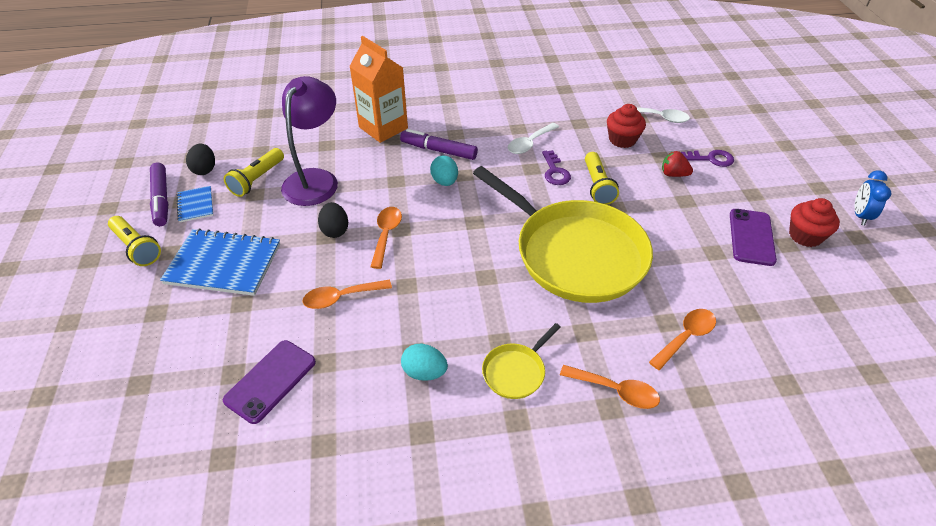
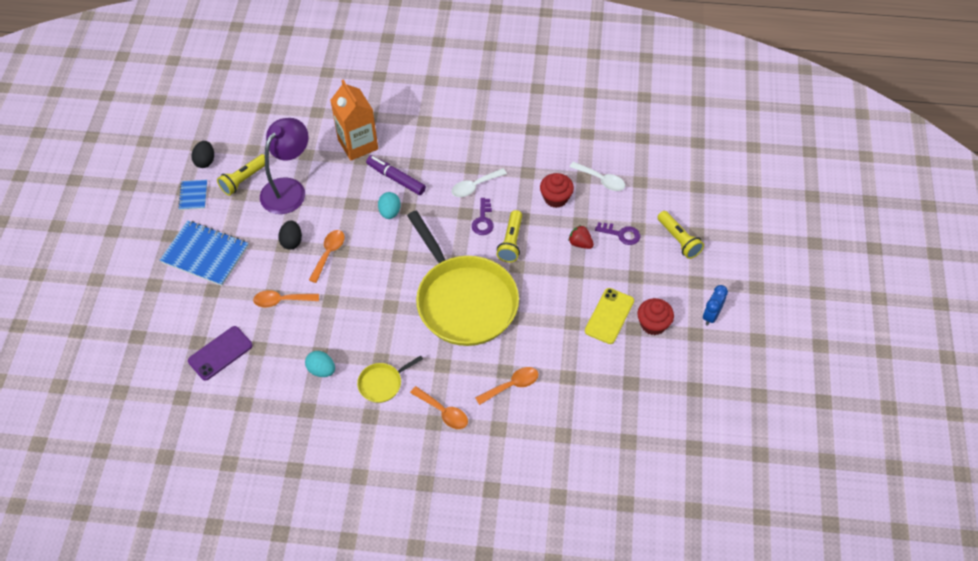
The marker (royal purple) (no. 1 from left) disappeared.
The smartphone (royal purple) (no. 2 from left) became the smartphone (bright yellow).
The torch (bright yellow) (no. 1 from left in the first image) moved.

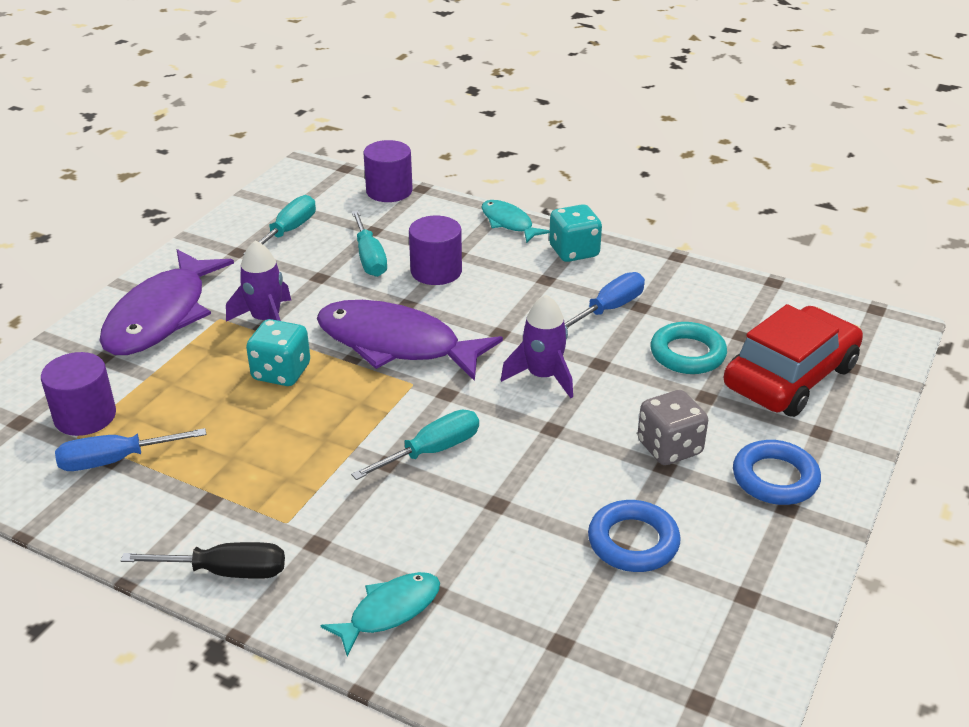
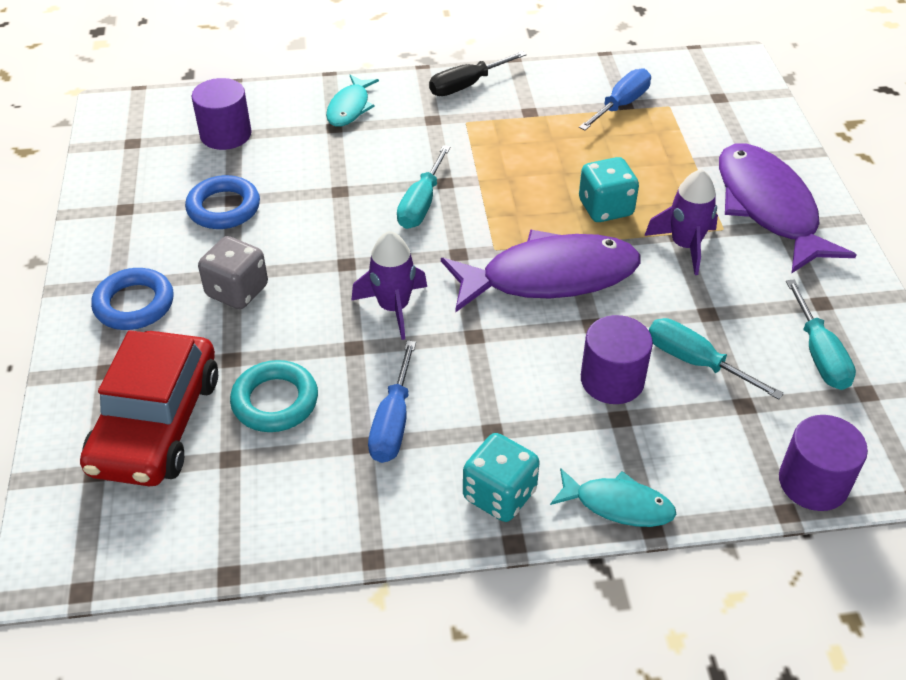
The cylinder shape (royal purple) (no. 1 from left) moved.

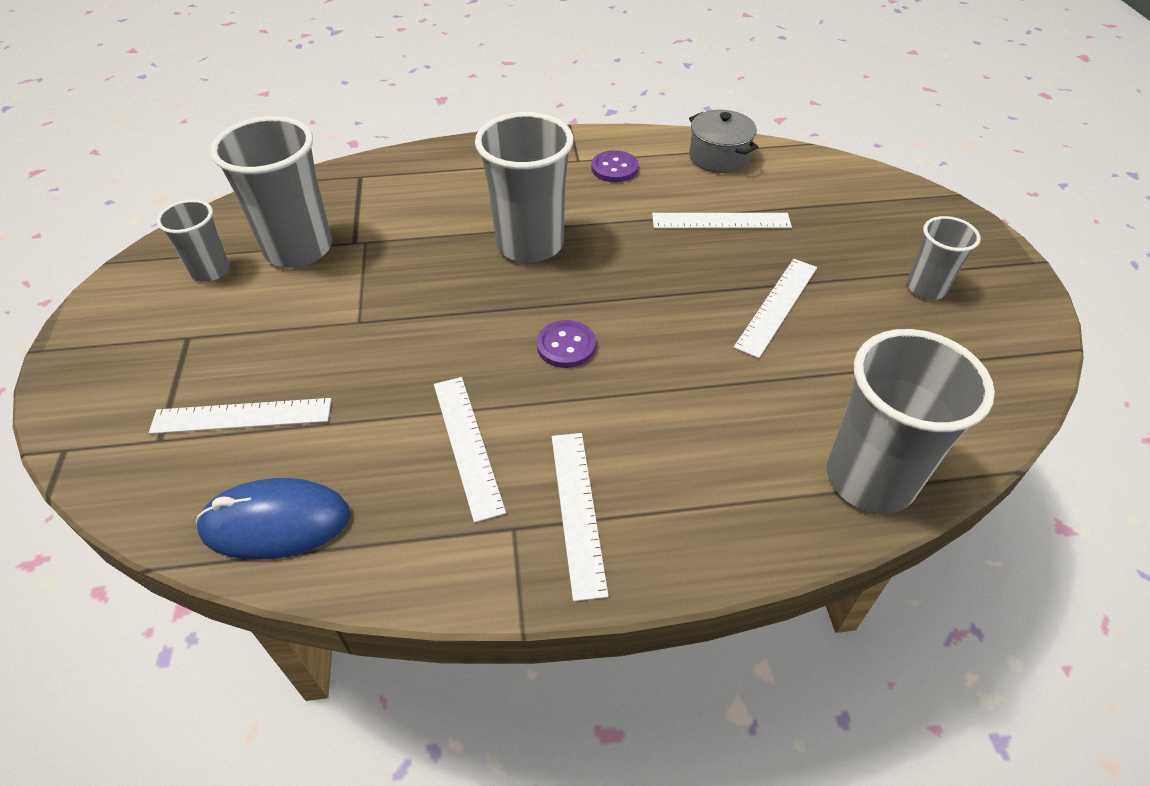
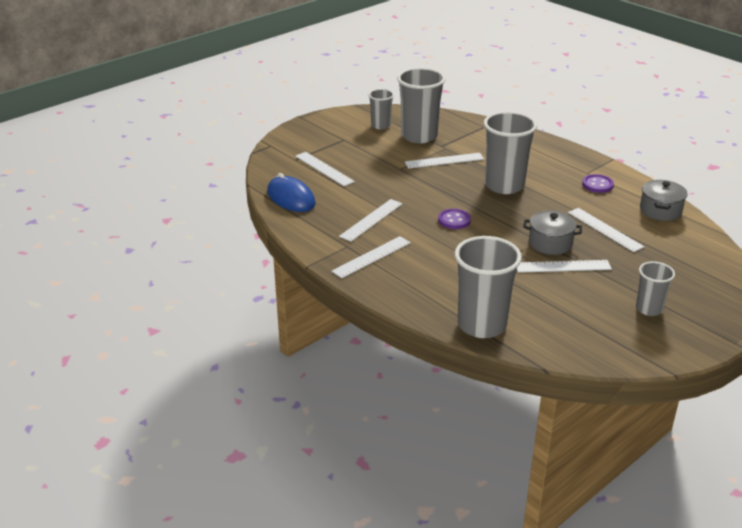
The straightedge (snow-white) (no. 4 from left) appeared.
The pot (grey) (no. 1 from left) appeared.

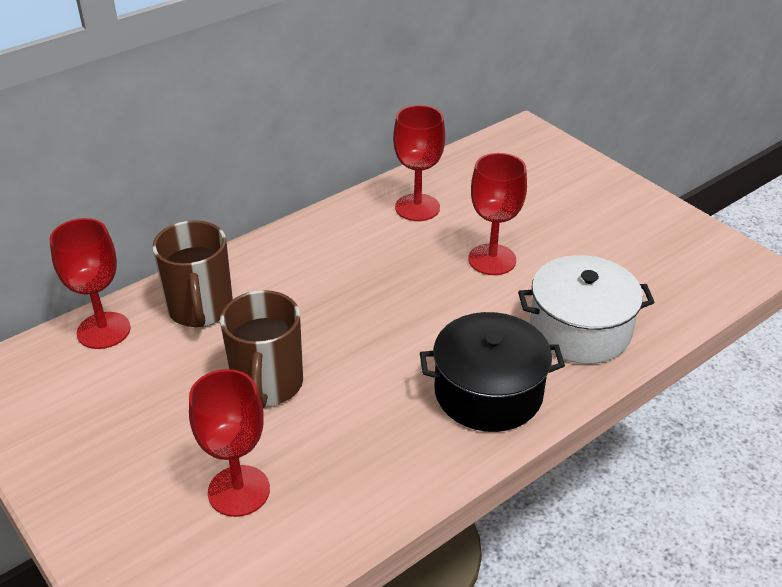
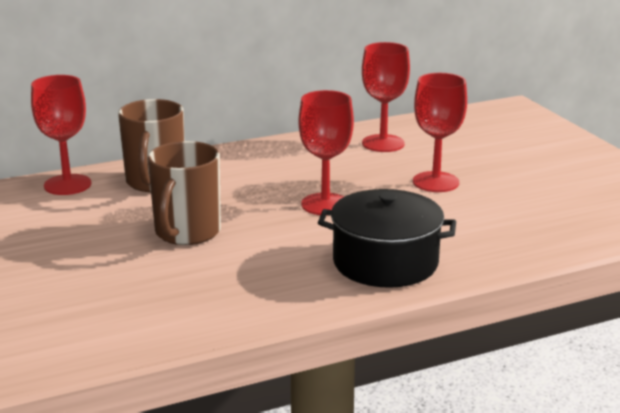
The pot (snow-white) disappeared.
The chalice (scarlet) (no. 2 from left) moved.

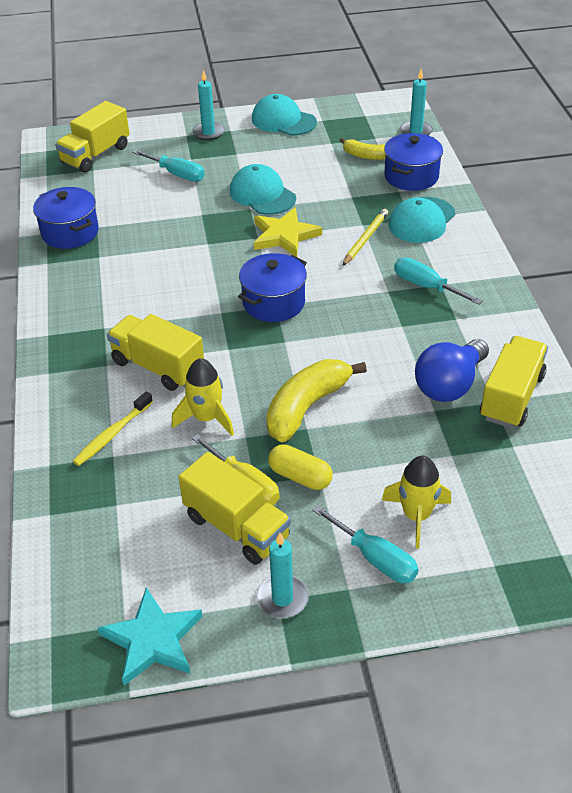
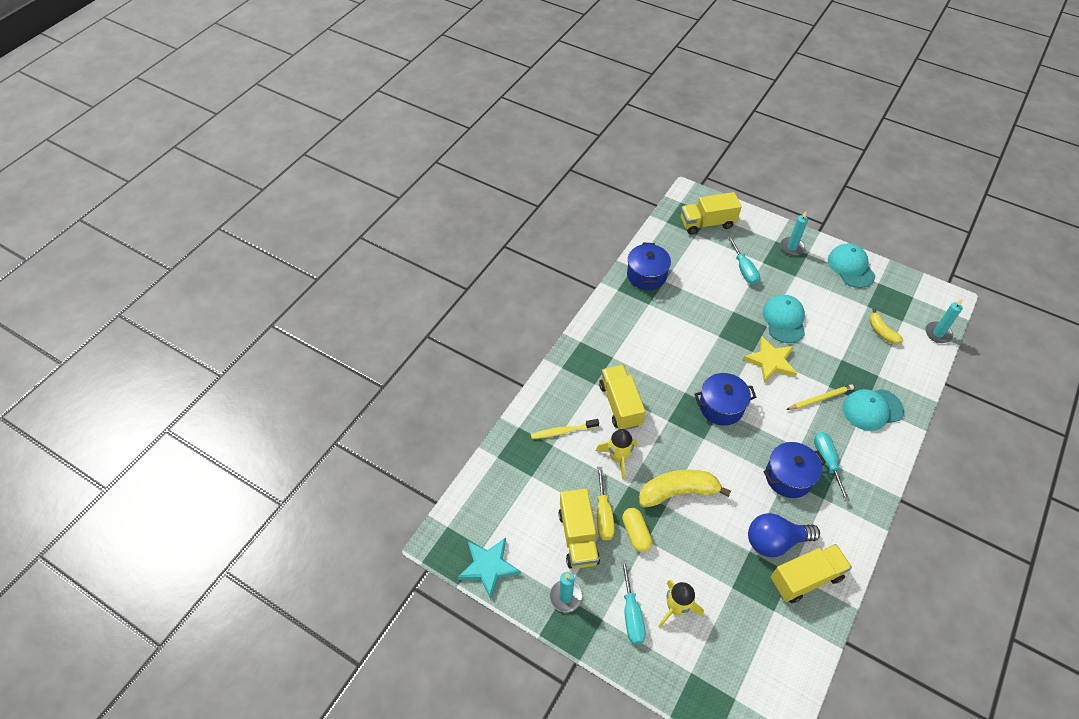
The pot (blue) (no. 3 from left) moved.

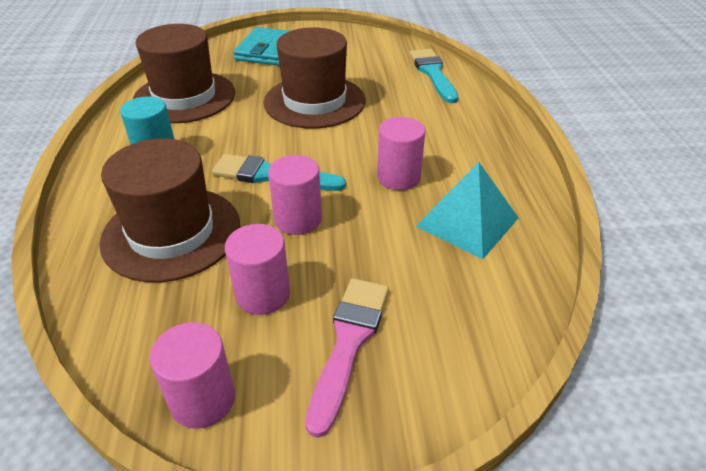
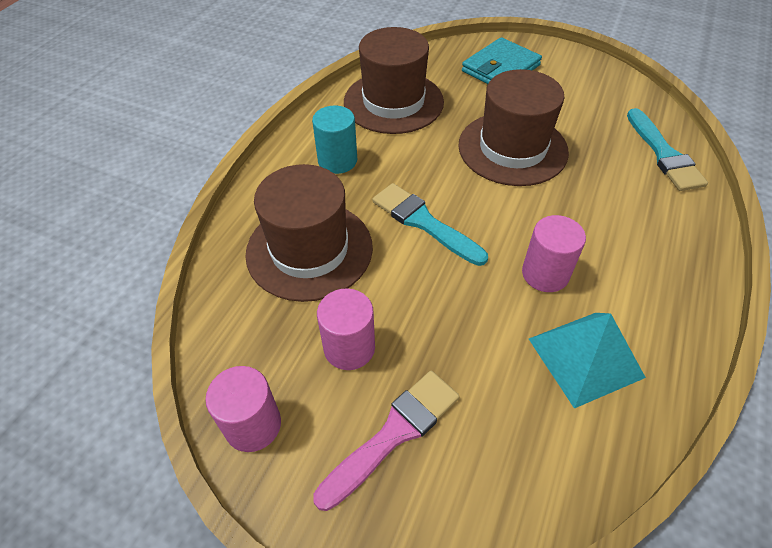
The paintbrush (turquoise) (no. 2 from left) turned 150 degrees clockwise.
The cylinder shape (pink) (no. 3 from left) disappeared.

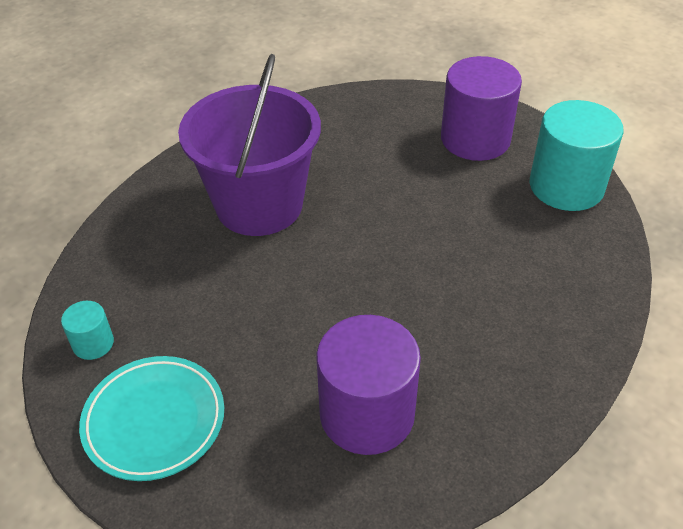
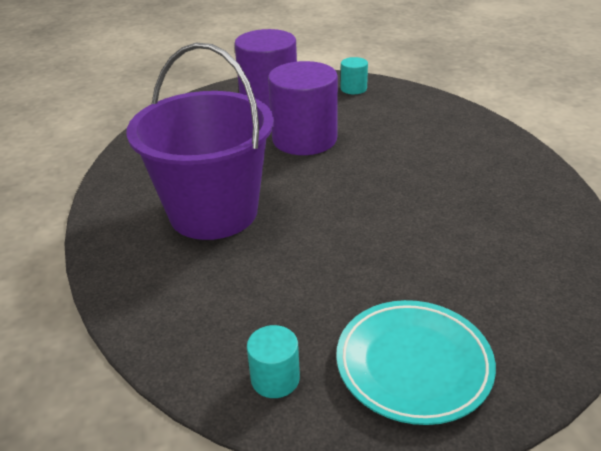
The cylinder shape (turquoise) (no. 2 from left) changed to 0.47 times the size.
The cylinder shape (royal purple) (no. 1 from left in the first image) moved.

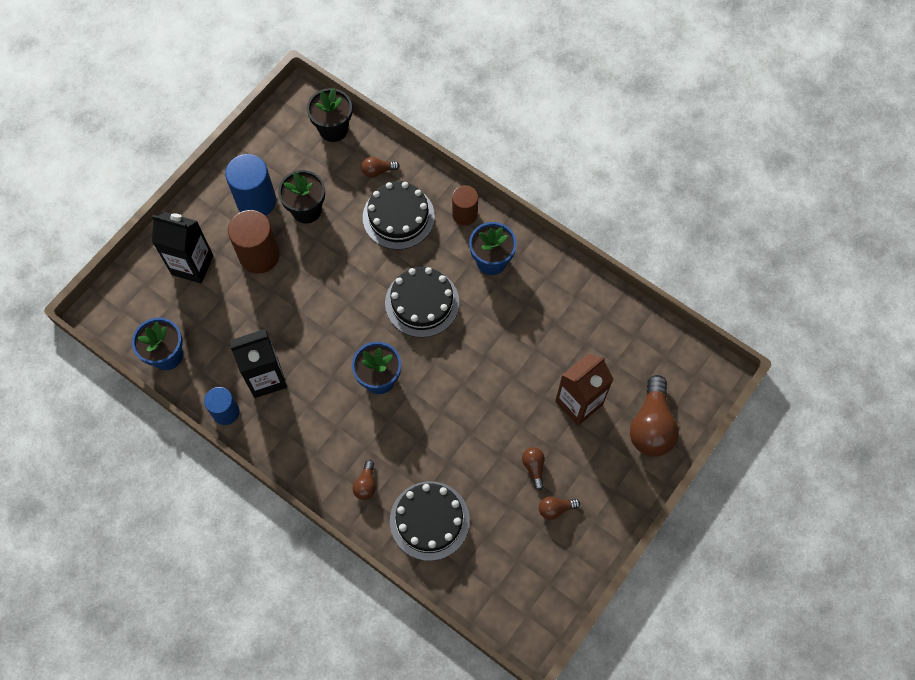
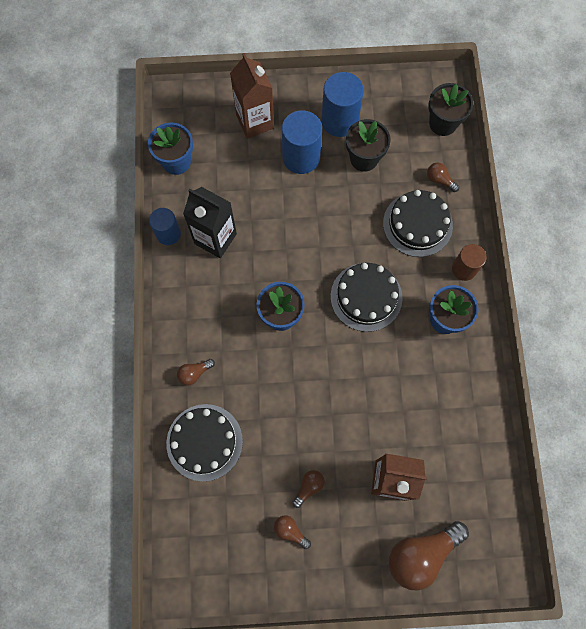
The cylinder shape (russet) (no. 1 from left) became the cylinder shape (blue) (no. 2 from left).
The carton (jet-black) (no. 1 from left) became the carton (russet) (no. 1 from left).

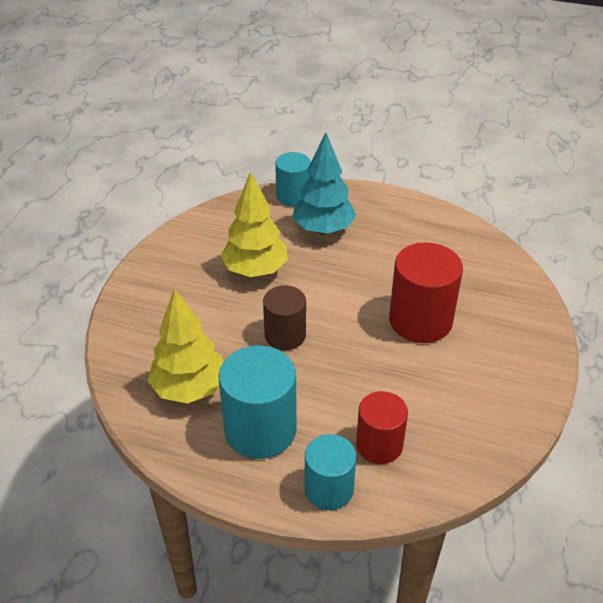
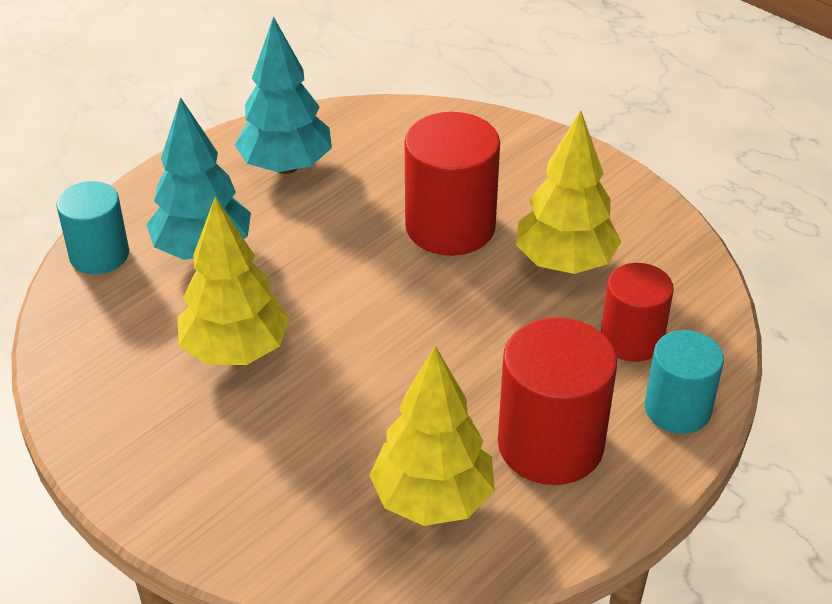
The cylinder shape (russet) disappeared.
The cylinder shape (turquoise) (no. 1 from left) became the cylinder shape (scarlet) (no. 2 from left).
The fir tree (turquoise) (no. 2 from left) appeared.
The fir tree (bright yellow) (no. 3 from left) appeared.

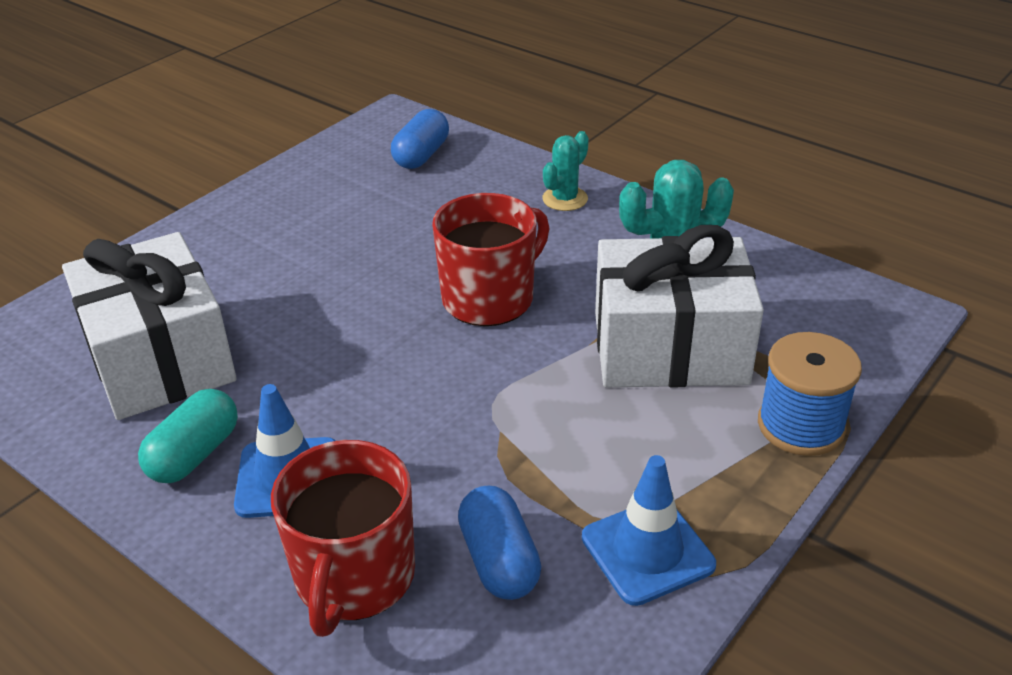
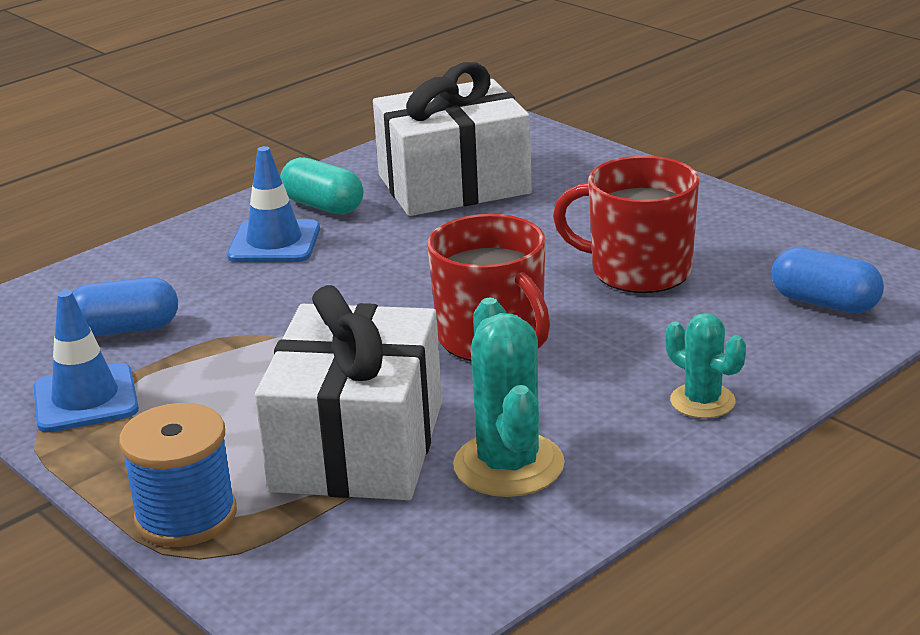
The coffee mug (scarlet) (no. 1 from left in the first image) moved.

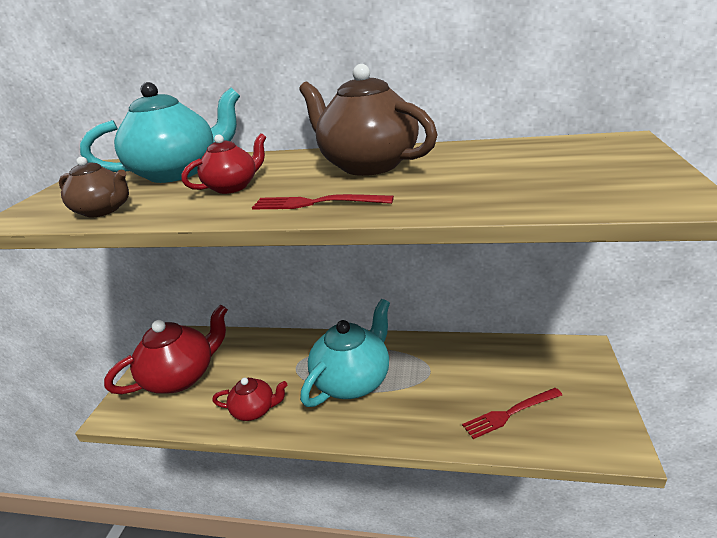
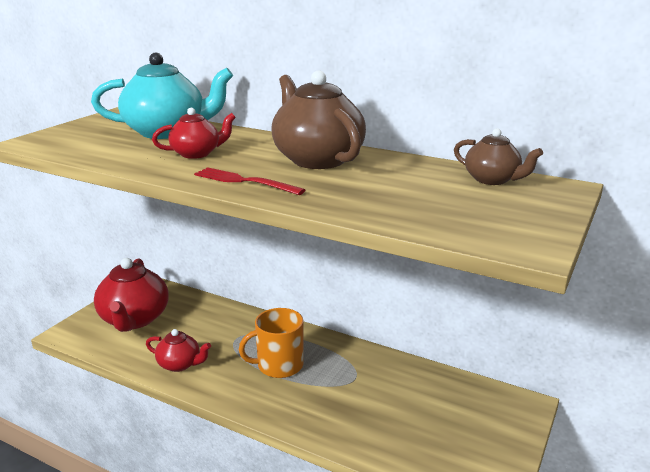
The teapot (russet) (no. 1 from left in the first image) moved.
The teapot (turquoise) (no. 2 from left) was replaced by the coffee mug (orange-coloured).
The teapot (scarlet) (no. 1 from left) turned 105 degrees clockwise.
The table fork (scarlet) (no. 2 from left) disappeared.

